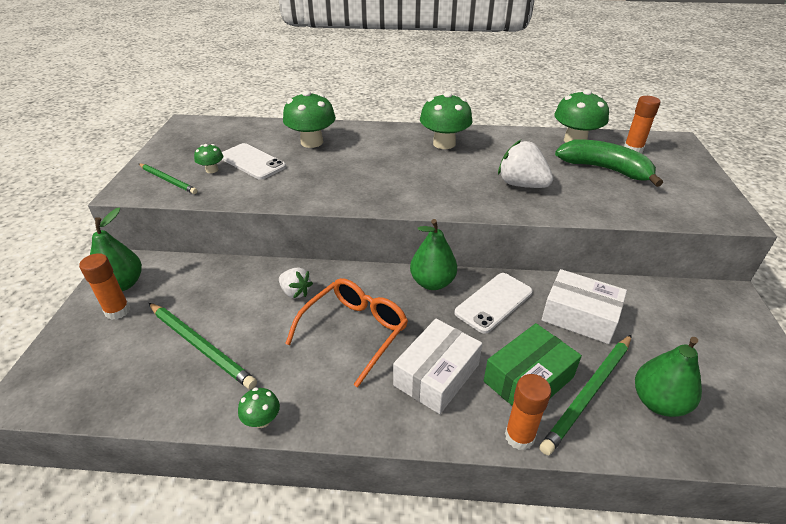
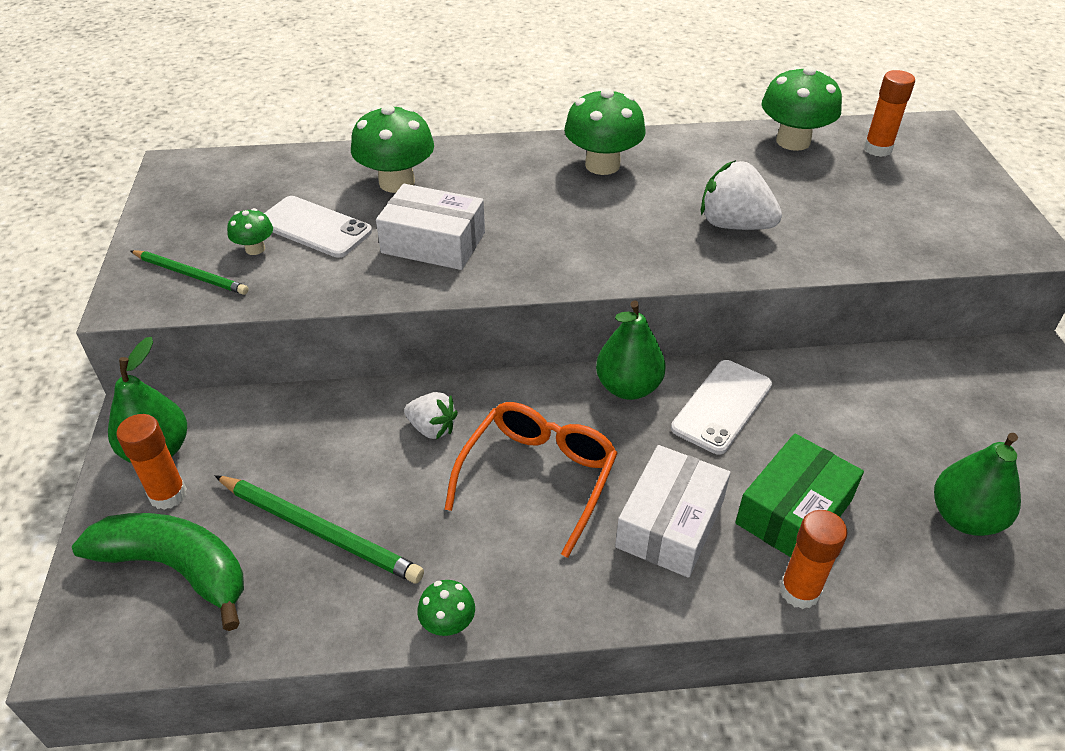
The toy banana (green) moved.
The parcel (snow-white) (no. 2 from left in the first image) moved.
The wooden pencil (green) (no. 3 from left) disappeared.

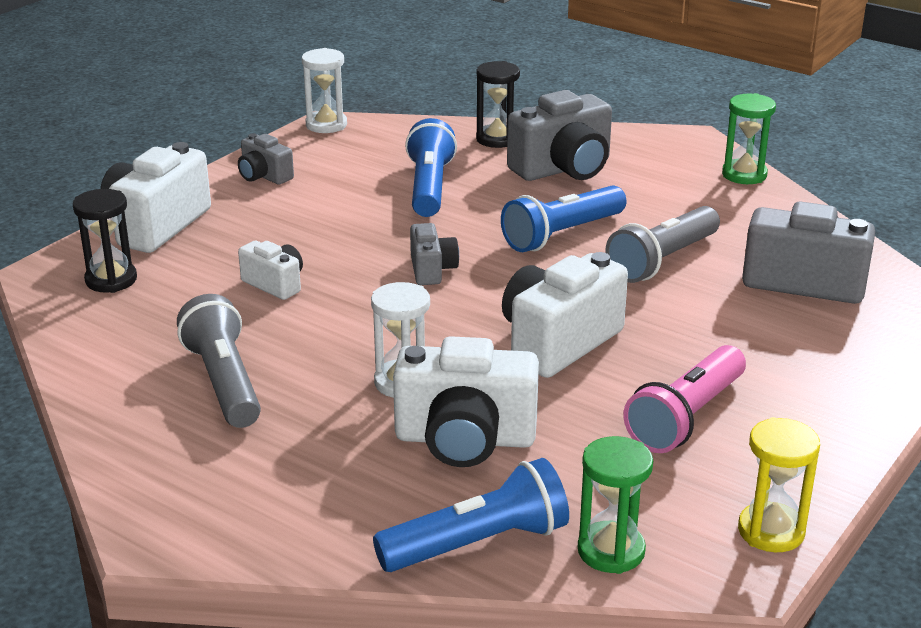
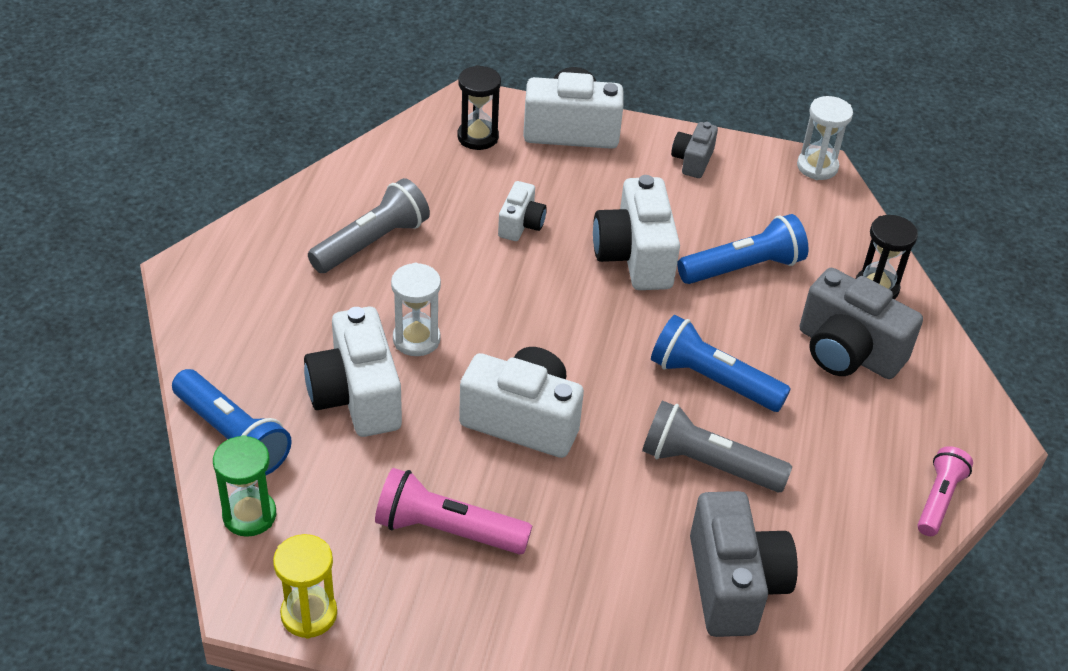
The sand timer (green) (no. 2 from left) was replaced by the torch (pink) (no. 2 from left).
The camera (grey) (no. 2 from left) disappeared.
The camera (snow-white) (no. 5 from left) appeared.

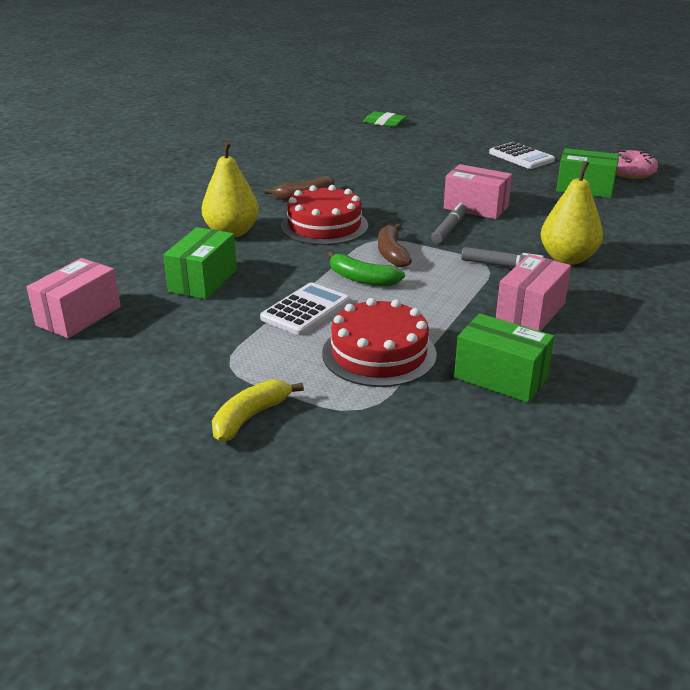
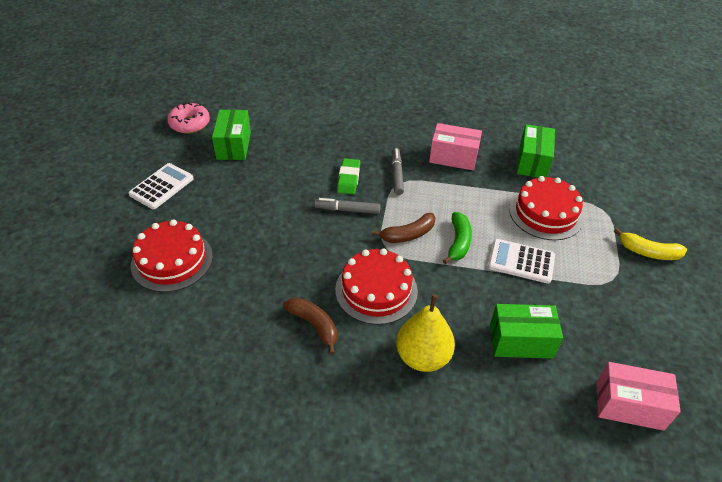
The eraser (green) moved.
The pear (bright yellow) (no. 2 from left) disappeared.
The parcel (pink) (no. 2 from left) disappeared.
The gateau (scarlet) (no. 1 from left) appeared.

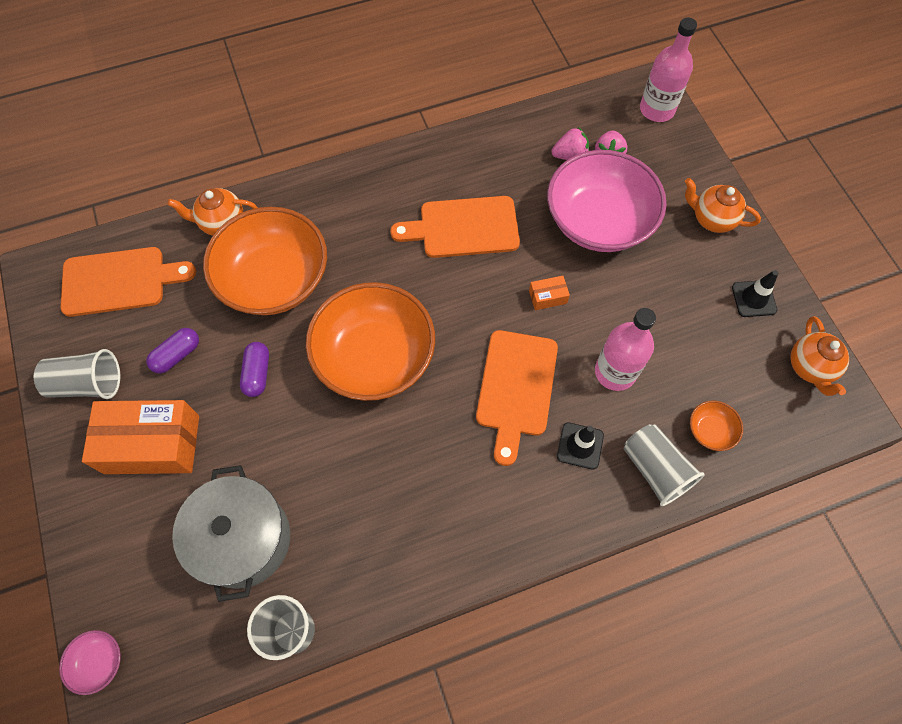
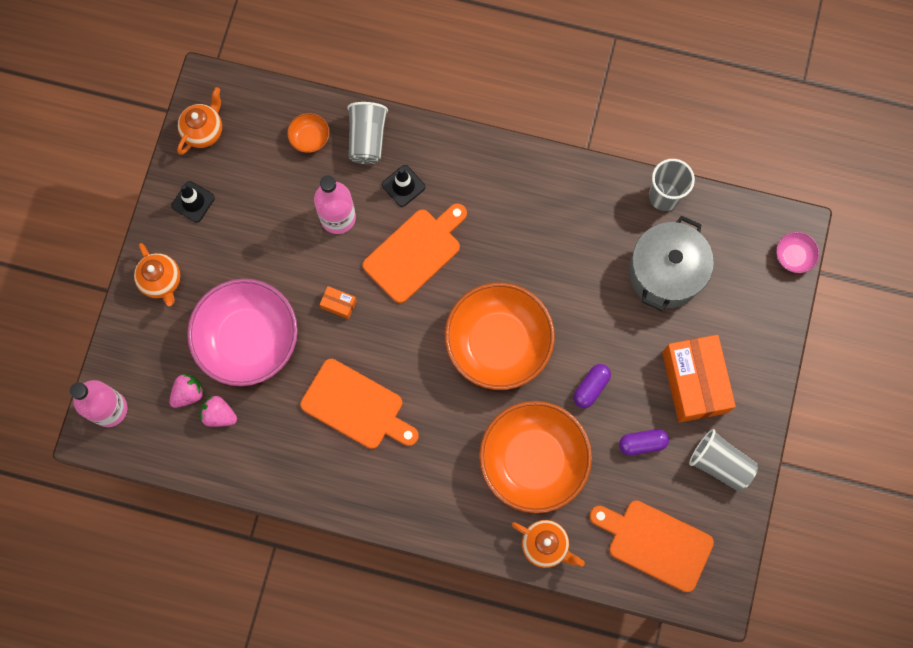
The parcel (orange-coloured) (no. 1 from left in the first image) turned 45 degrees clockwise.

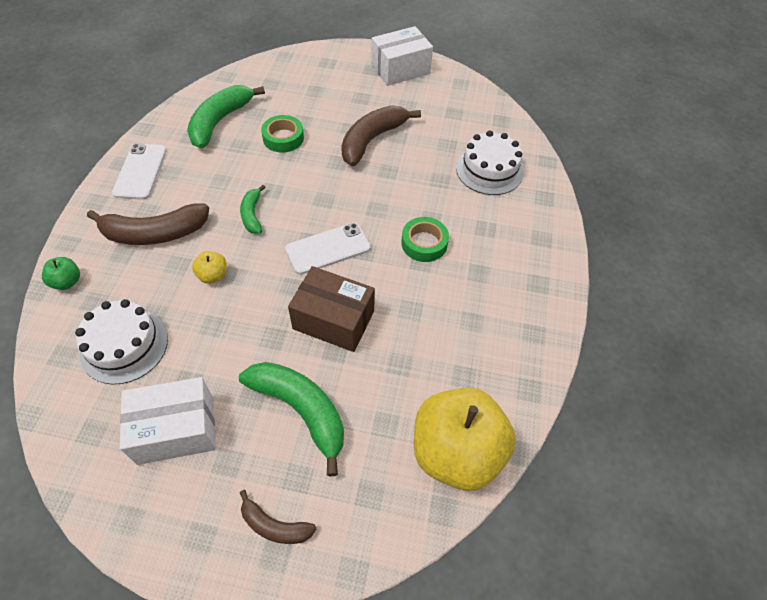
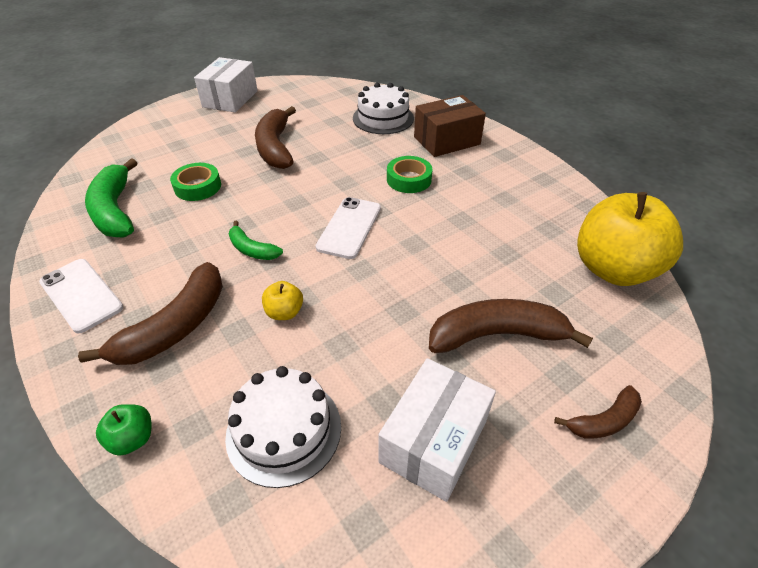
The parcel (russet) moved.
The toy banana (green) (no. 3 from left) became the toy banana (russet) (no. 3 from left).

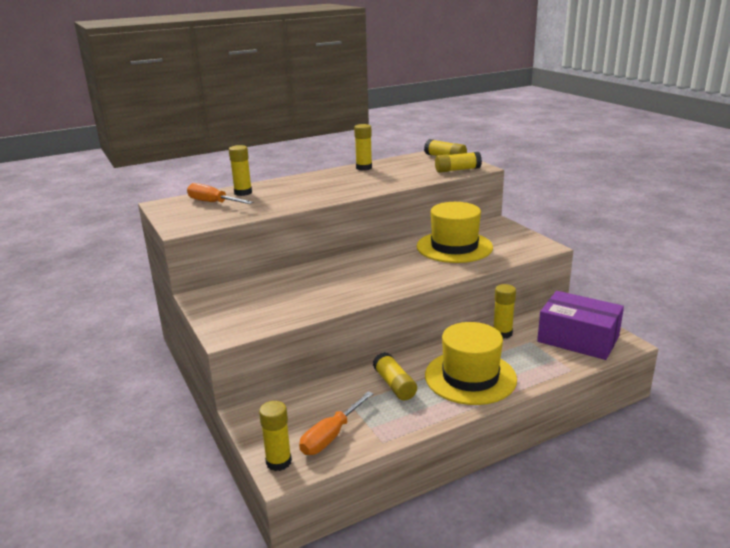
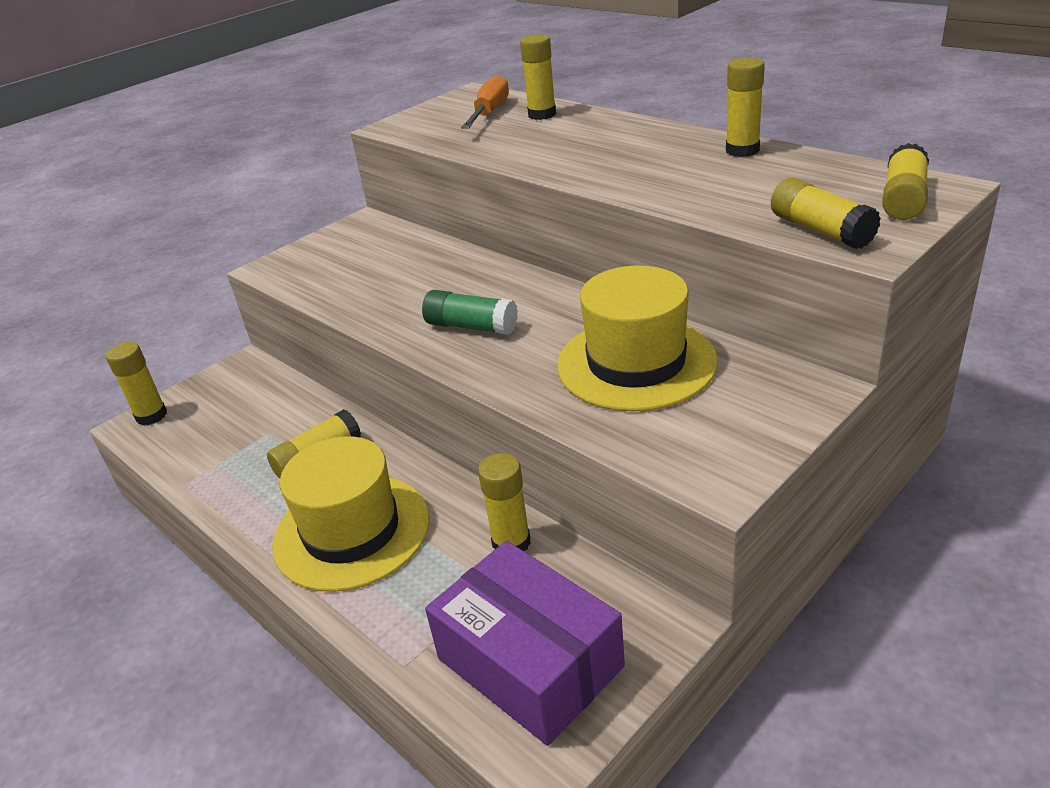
The parcel (royal purple) turned 60 degrees counterclockwise.
The screwdriver (orange-coloured) (no. 2 from left) disappeared.
The stick of glue (green) appeared.

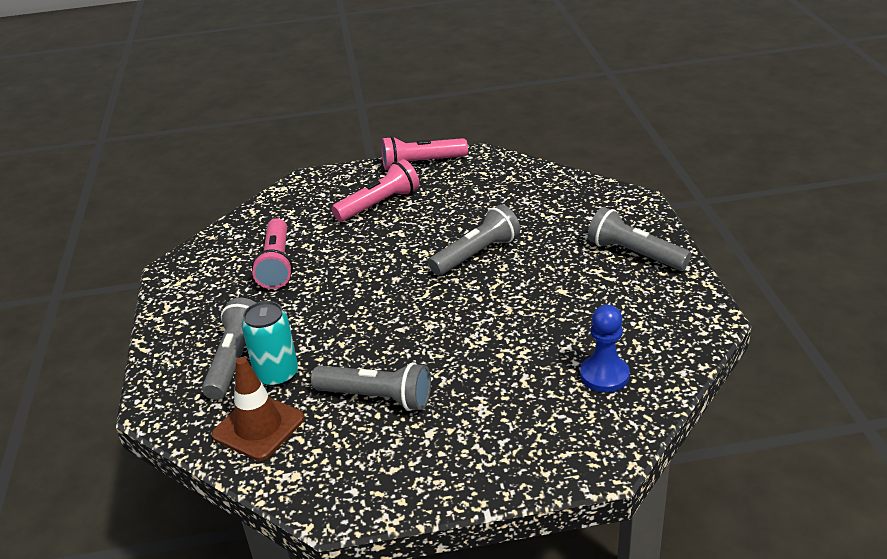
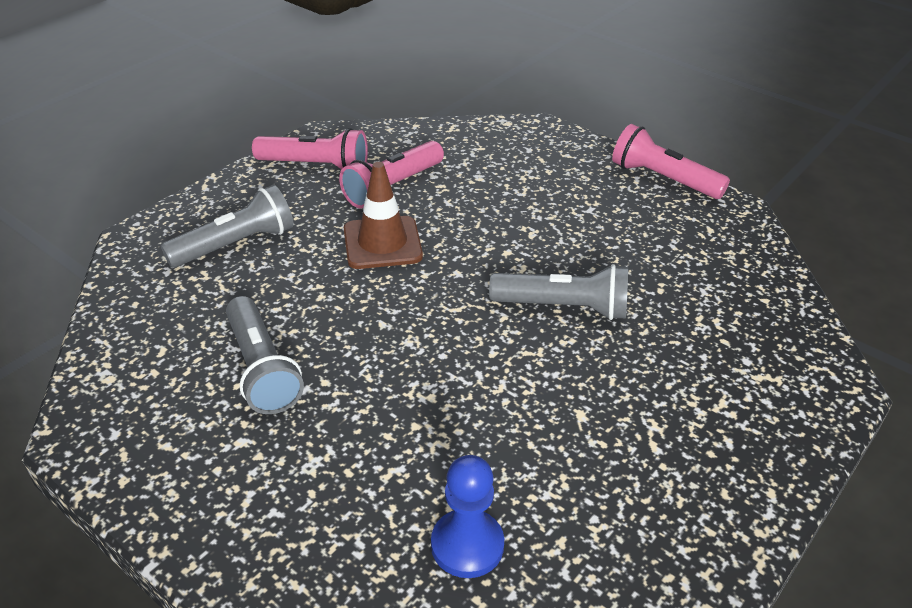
The torch (pink) (no. 2 from left in the first image) moved.
The torch (grey) (no. 4 from left) disappeared.
The soda can (turquoise) disappeared.
The traffic cone (russet) moved.

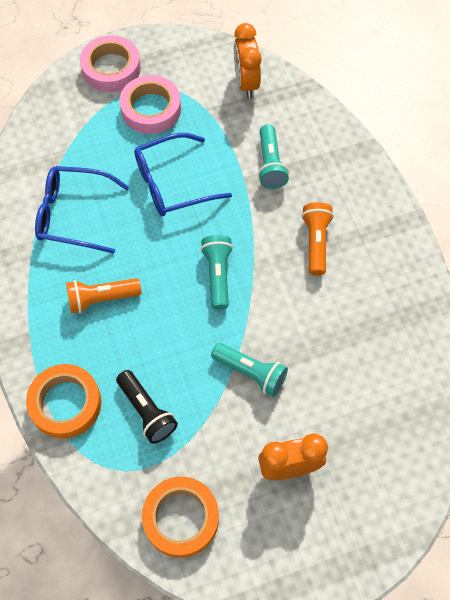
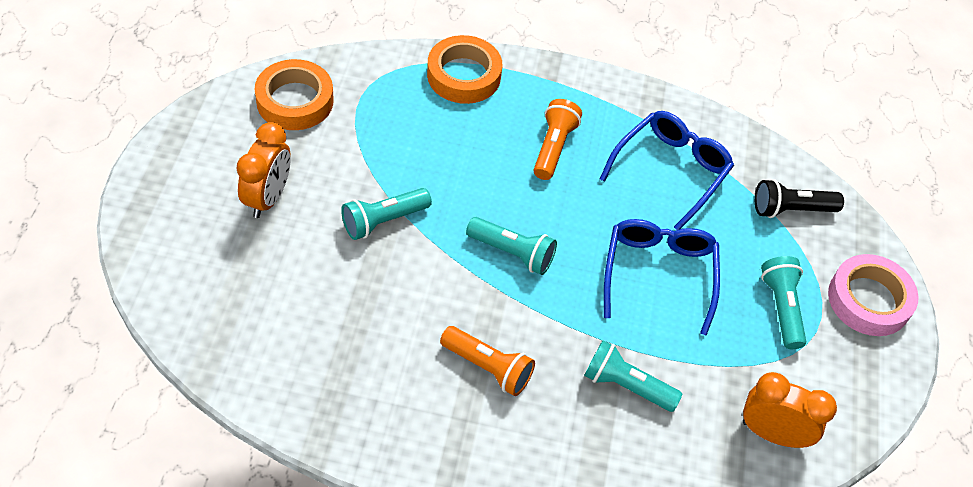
The tape (pink) (no. 2 from left) was replaced by the torch (turquoise) (no. 4 from left).
The torch (jet-black) moved.

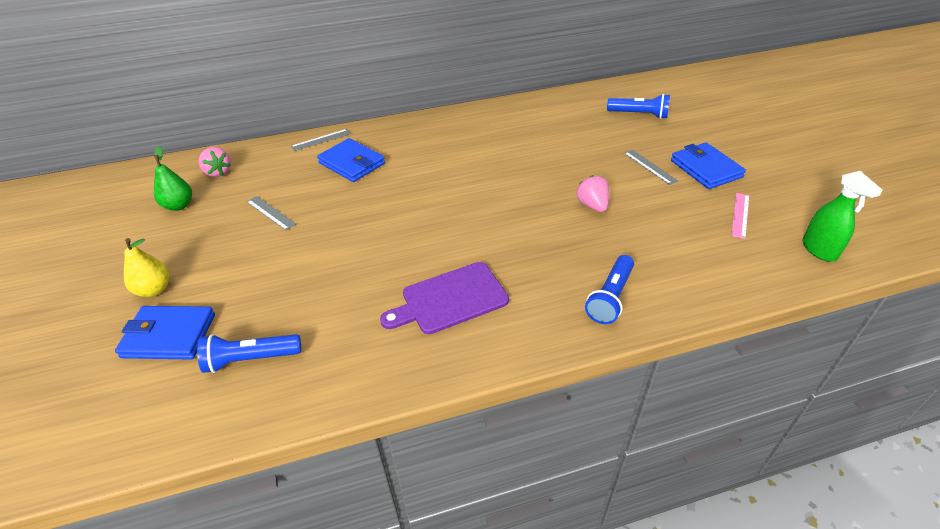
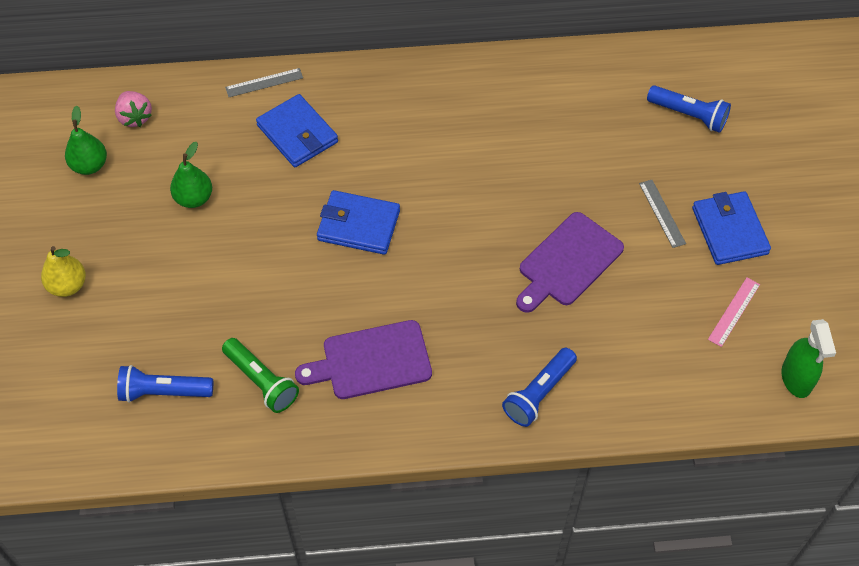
The toy strawberry (pink) (no. 2 from left) was replaced by the cutting board (royal purple) (no. 2 from left).
The straightedge (grey) (no. 1 from left) was replaced by the pear (green) (no. 2 from left).
The card wallet (blue) (no. 1 from left in the first image) moved.
The torch (green) appeared.

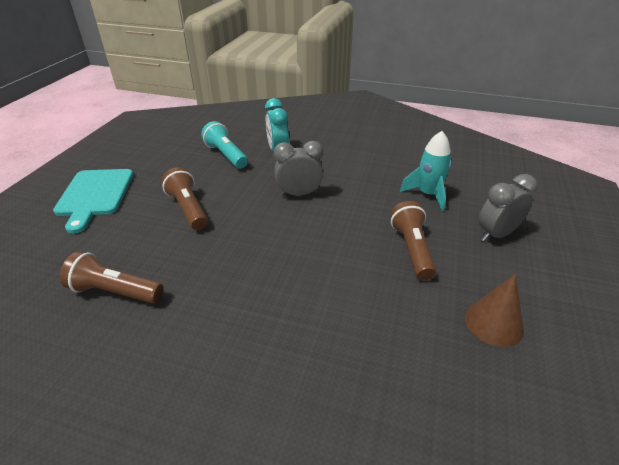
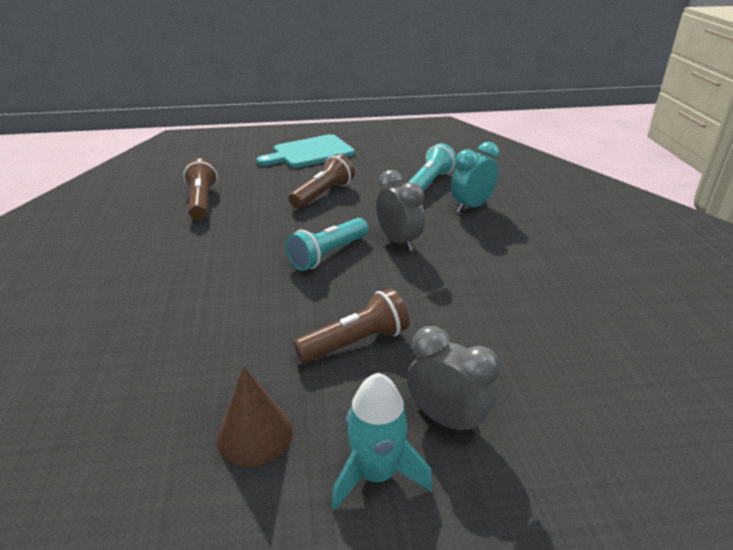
The spaceship (turquoise) moved.
The torch (turquoise) (no. 1 from left) appeared.

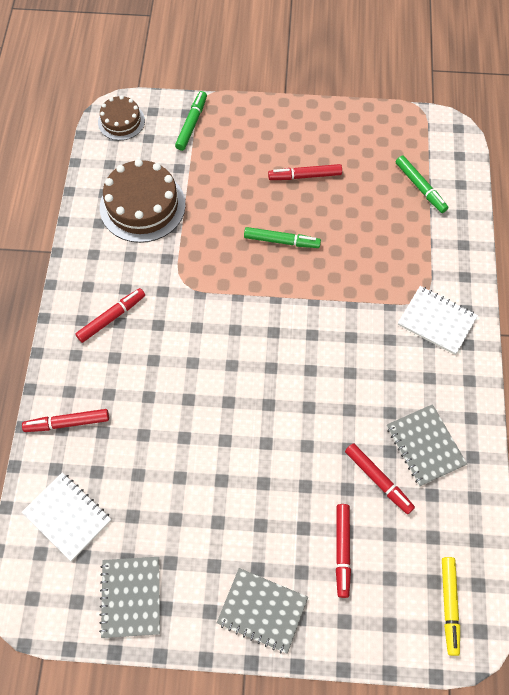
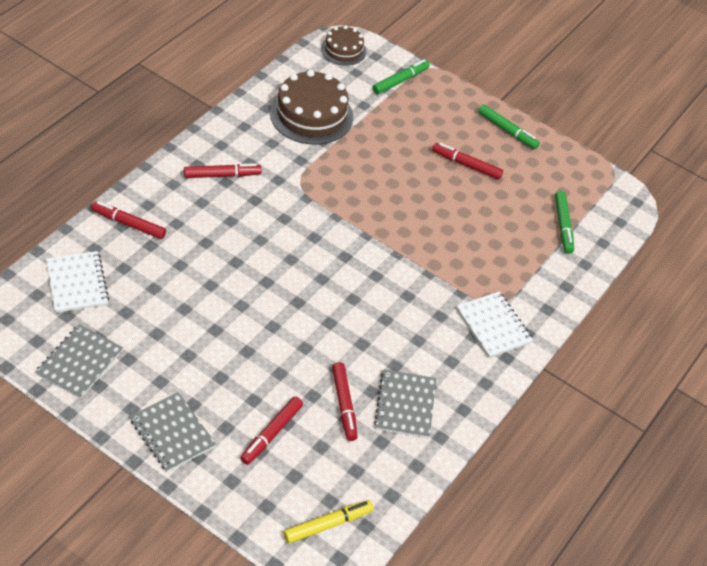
The marker (green) (no. 2 from left) moved.
The marker (bright yellow) turned 150 degrees counterclockwise.

